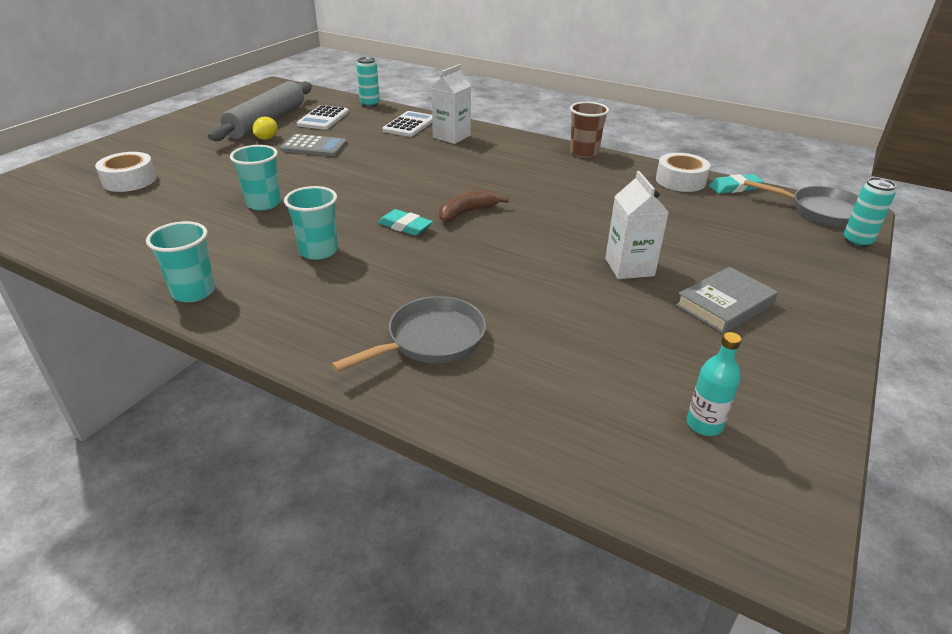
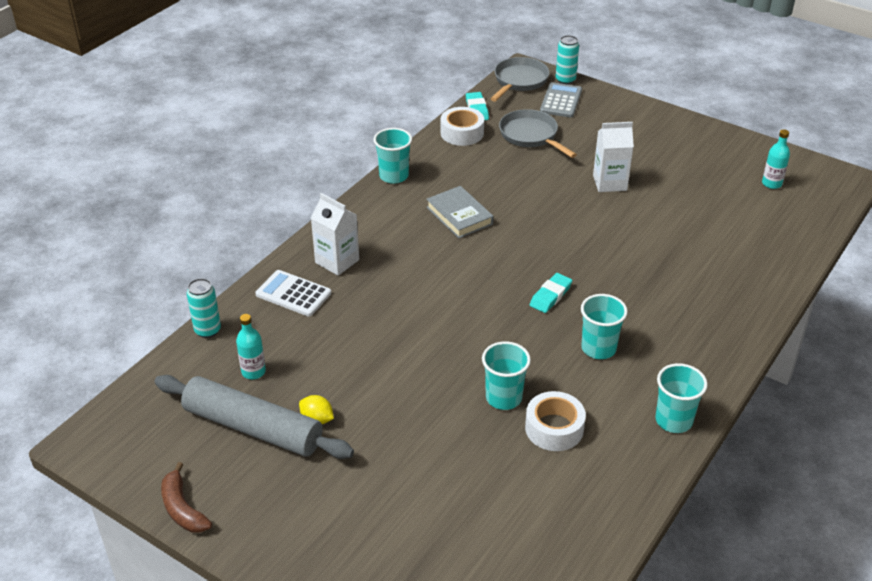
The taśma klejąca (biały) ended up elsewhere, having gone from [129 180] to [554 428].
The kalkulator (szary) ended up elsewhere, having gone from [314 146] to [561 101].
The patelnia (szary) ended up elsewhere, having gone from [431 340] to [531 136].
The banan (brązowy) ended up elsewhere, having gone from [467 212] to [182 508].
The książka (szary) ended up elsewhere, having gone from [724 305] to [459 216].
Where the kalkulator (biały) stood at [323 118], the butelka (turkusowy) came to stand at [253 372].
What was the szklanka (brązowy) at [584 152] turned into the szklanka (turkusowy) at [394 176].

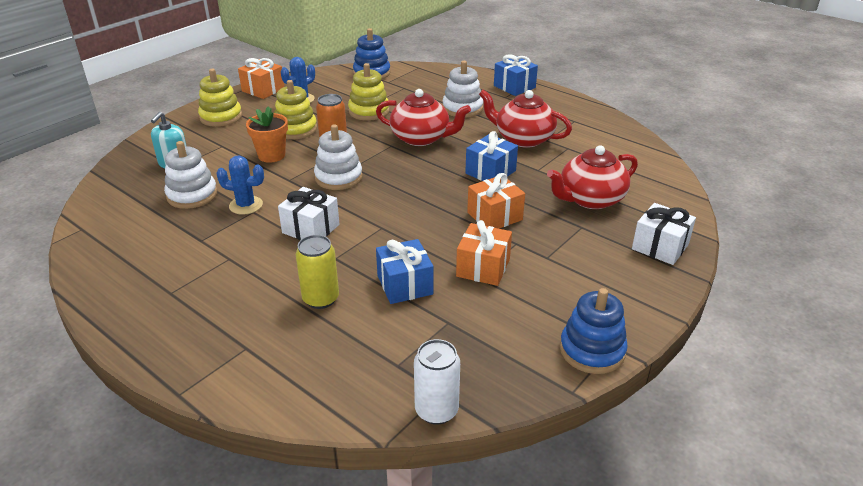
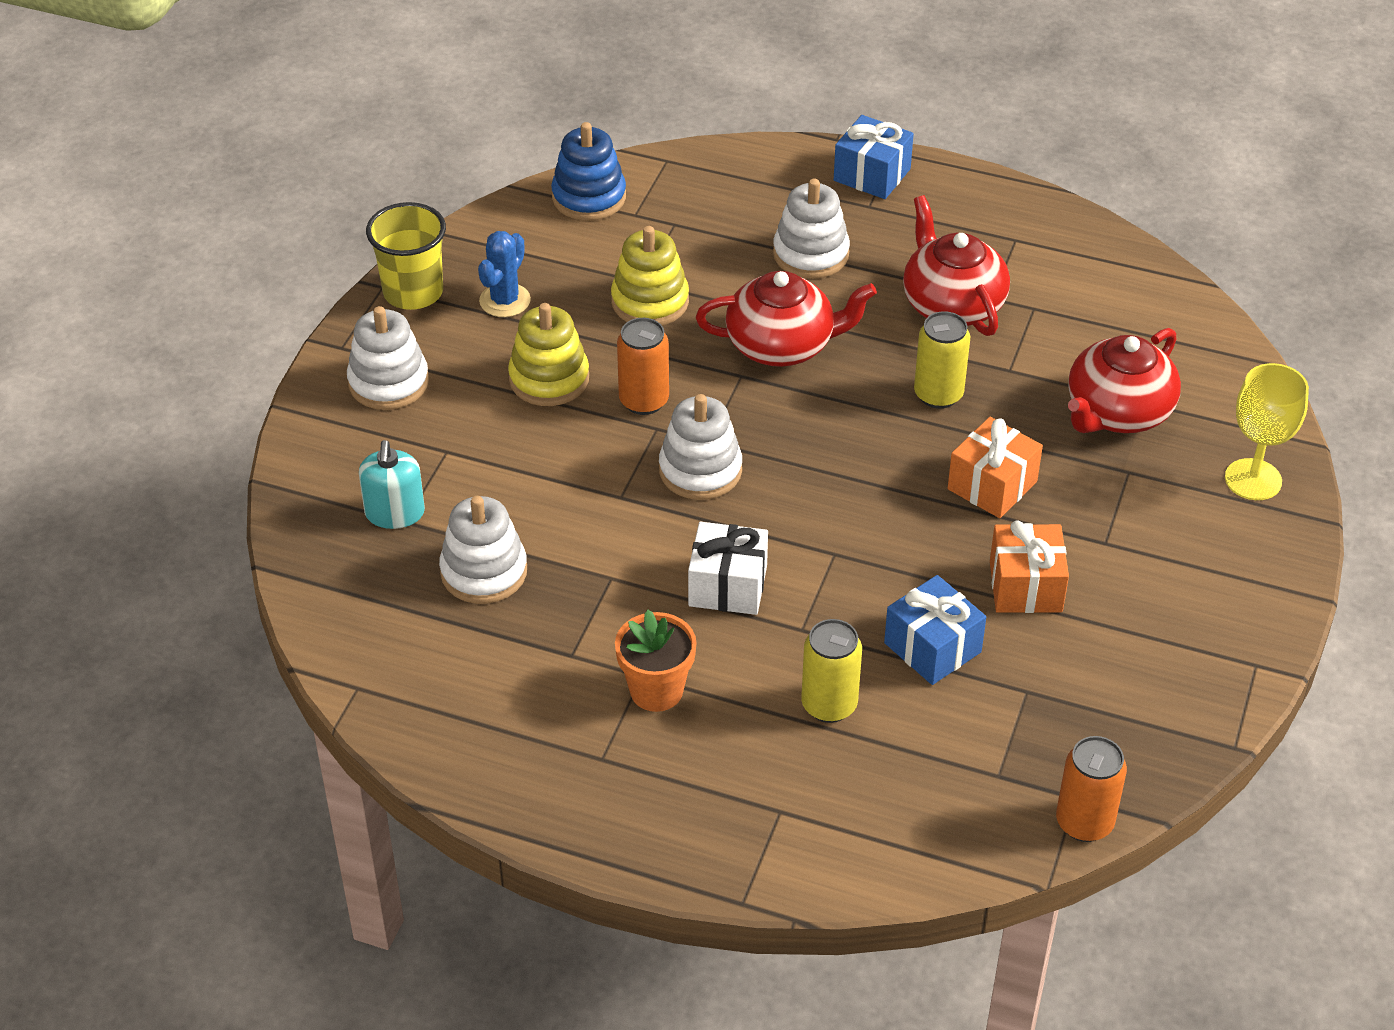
The second view lost the kaktus (niebieski) at [246 205].
The second view lost the zabawka nakładanka (niebieski) at [592 350].
The doniczka (pomarańczowy) ended up elsewhere, having gone from [271 155] to [656 690].
Where the prezent (pomarańczowy) stood at [263 90], the szklanka (żółty) came to stand at [413 292].
Where the prezent (niebieski) stood at [490 172], the puszka (żółty) came to stand at [938 394].
Where the prezent (biały) stood at [660 247], the kielich (żółty) came to stand at [1253 479].
What was the zabawka nakładanka (żółty) at [221 117] turned into the zabawka nakładanka (biały) at [388 382].
What was the puszka (biały) at [436 410] turned into the puszka (pomarańczowy) at [1084 822].
The imbryk (czerwony) at [523 139] ended up facing another way, 60 degrees clockwise from before.

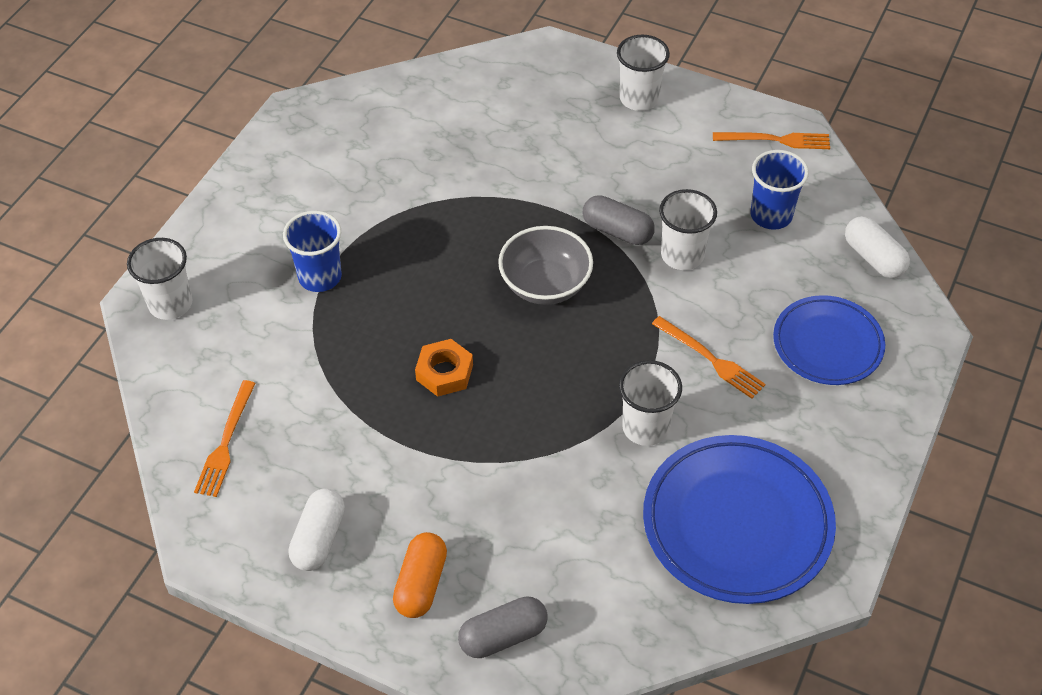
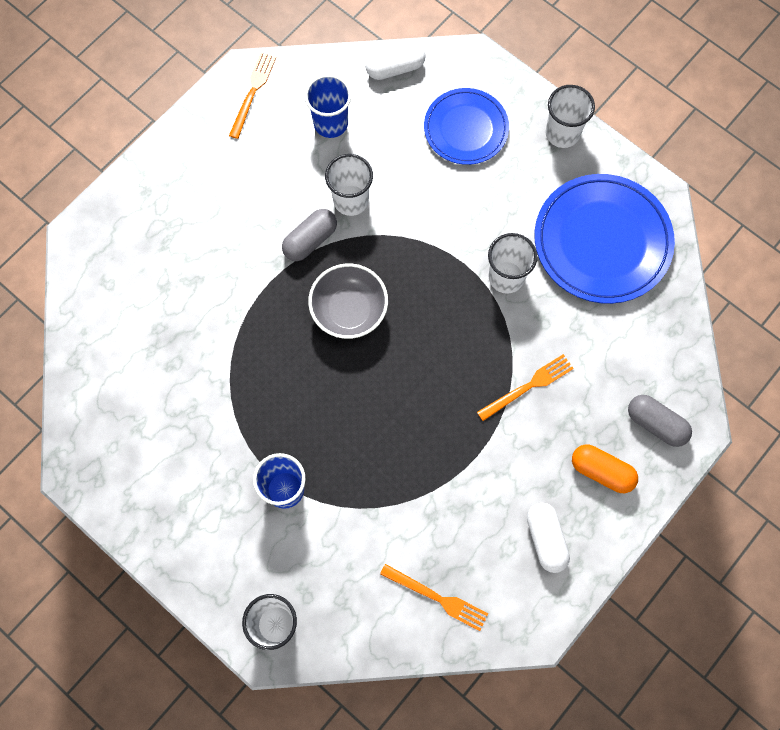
The second view lost the nakrętka (pomarańczowy) at [444 372].
The szklanka (biały) ended up elsewhere, having gone from [639 99] to [562 133].
The widelec (pomarańczowy) ended up elsewhere, having gone from [710 359] to [528 386].
The kapsułka (biały) at [319 538] ended up facing another way, 45 degrees clockwise from before.
The kapsułka (szary) at [503 636] ended up facing another way, 45 degrees counterclockwise from before.

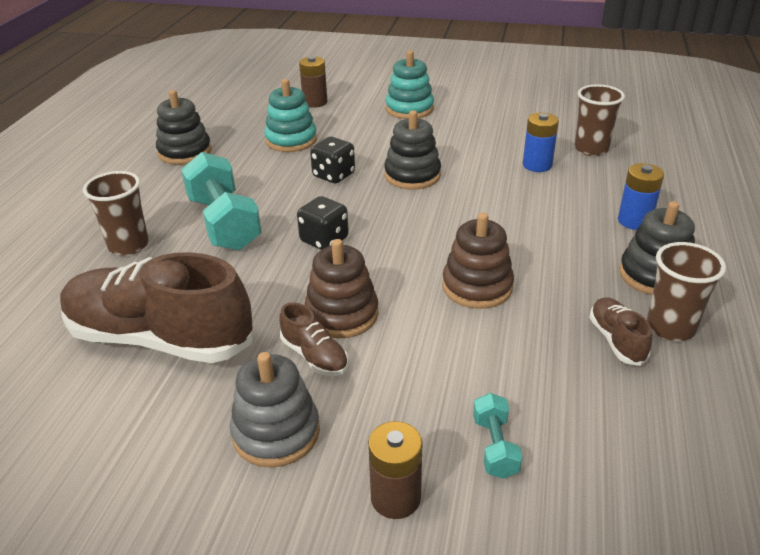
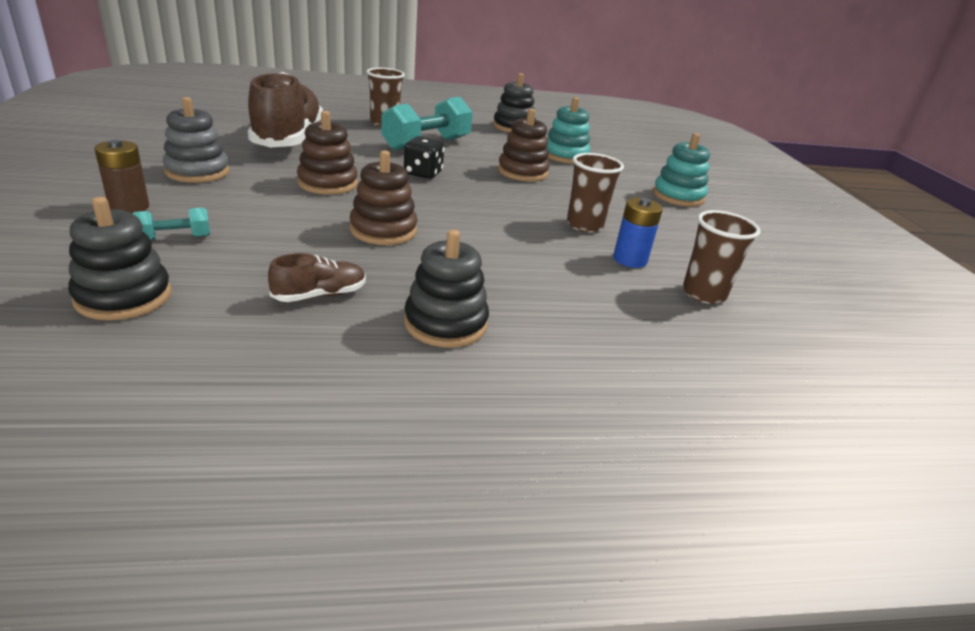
The second view lost the but (brązowy) at [314 356].
The second view lost the bateria (brązowy) at [315 102].
The second view lost the bateria (niebieski) at [634 221].
The zabawka nakładanka (czarny) ended up elsewhere, having gone from [412 175] to [123 297].
The szklanka (brązowy) ended up elsewhere, having gone from [670 327] to [584 225].
Where the kostka do gry (czarny) stood at [333 175], the zabawka nakładanka (brązowy) came to stand at [522 172].

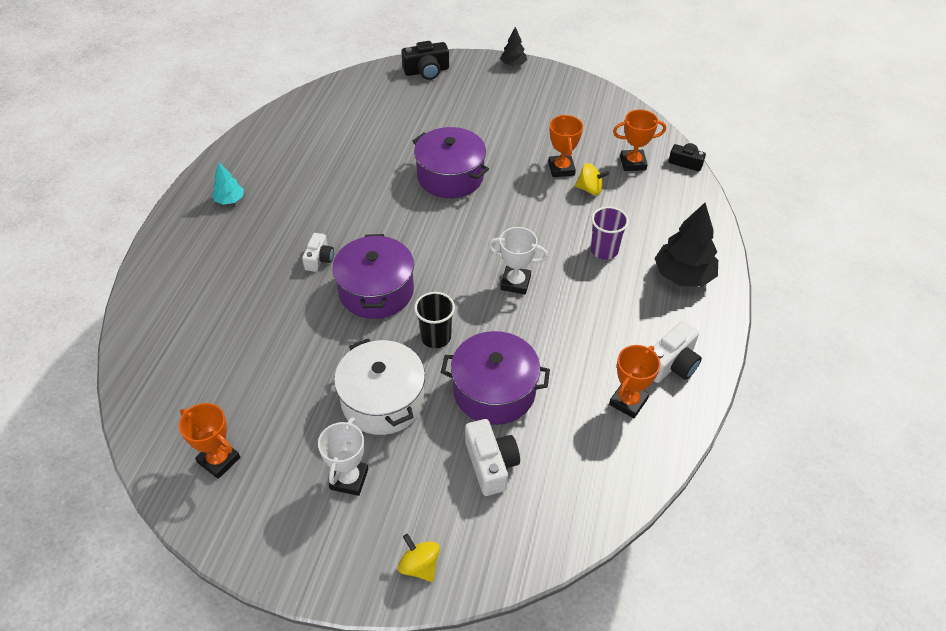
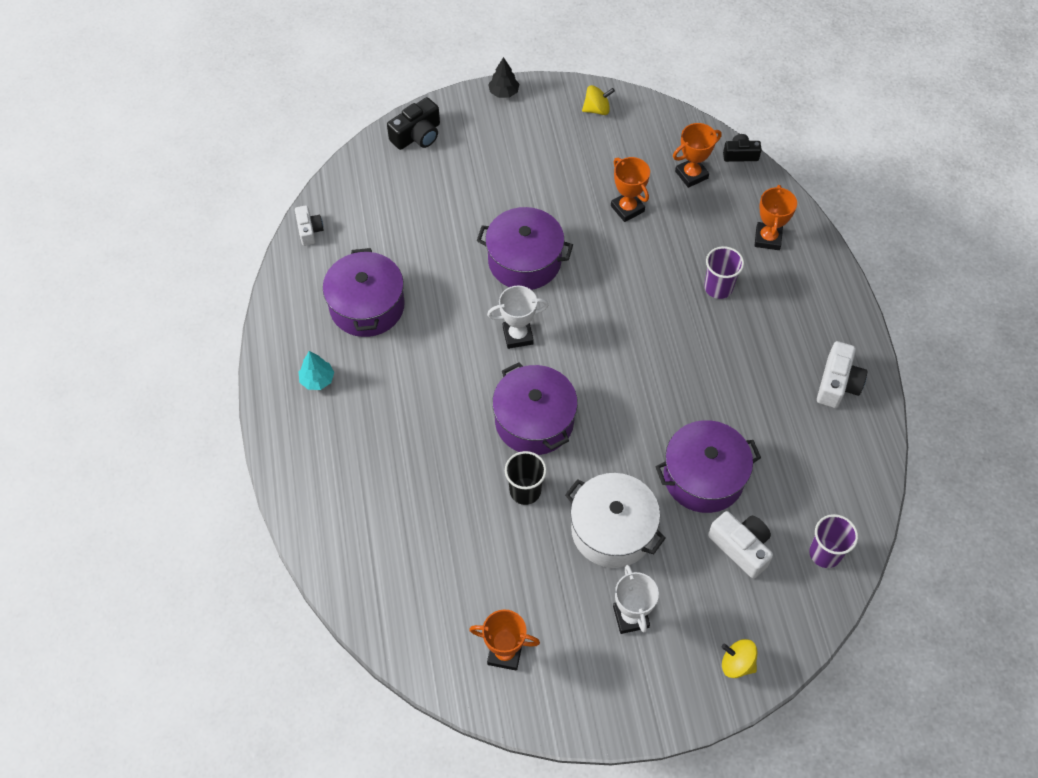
The second view lost the drzewko (czarny) at [683 275].
The second view gained the garnek (fioletowy) at [367 306].
The second view gained the szklanka (fioletowy) at [825 553].
The aparat fotograficzny (biały) ended up elsewhere, having gone from [319 259] to [309 230].
The szklanka (czarny) ended up elsewhere, having gone from [436 337] to [525 491].
The puchar (biały) ended up elsewhere, having gone from [515 283] to [518 335].
The bączek (żółty) ended up elsewhere, having gone from [590 189] to [597 109].
The puchar (pomarańczowy) ended up elsewhere, having gone from [628 402] to [767 238].

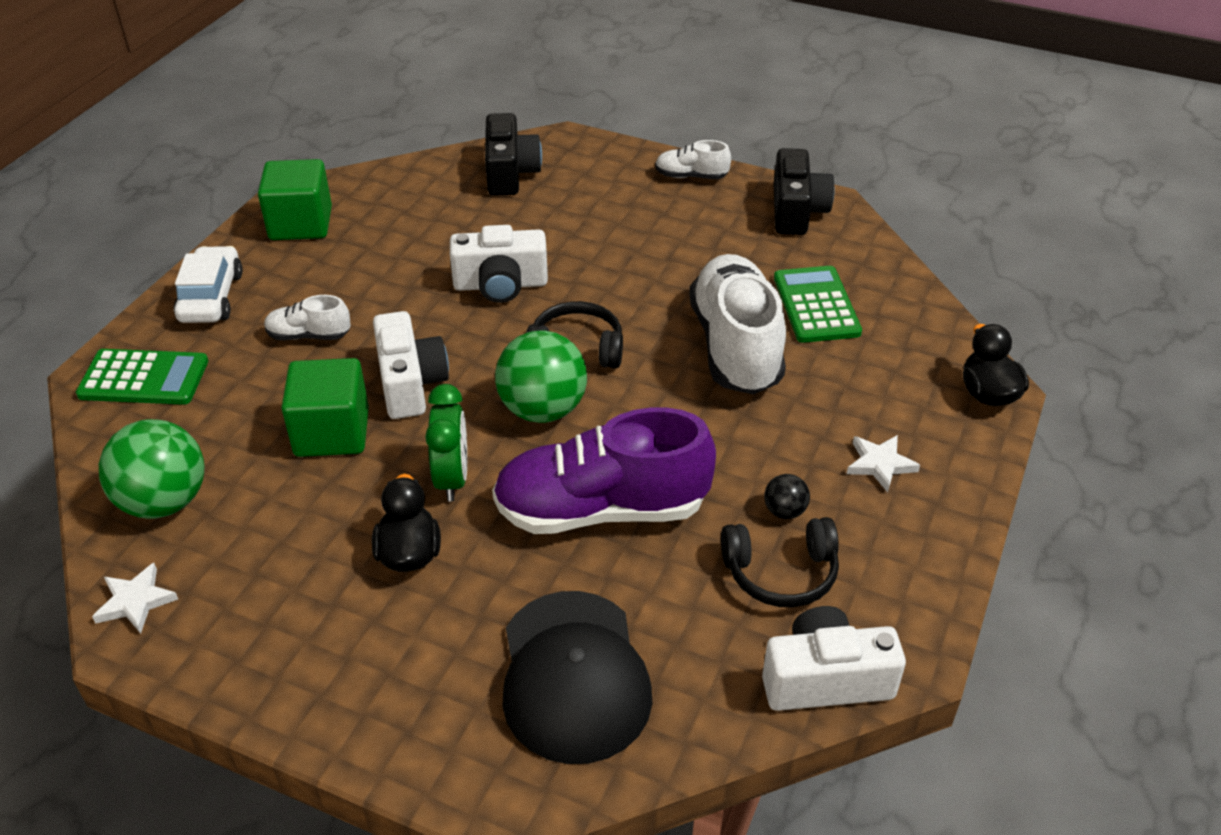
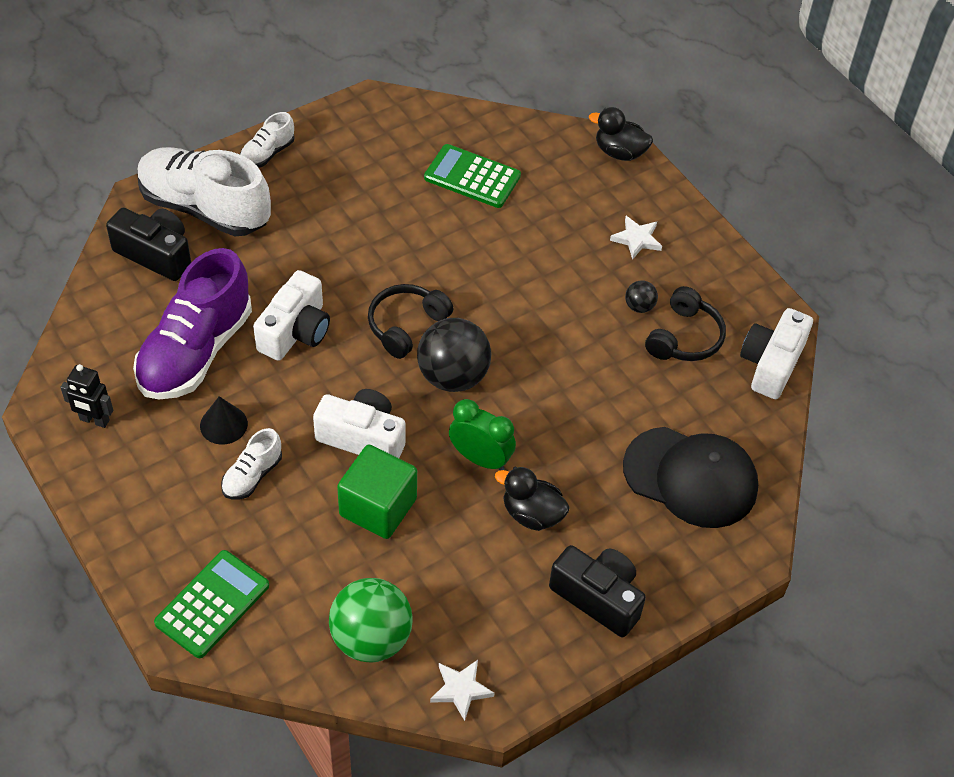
The second view lost the samochód (biały) at [211 297].
The second view gained the stożek (czarny) at [223 424].
The but (fioletowy) ended up elsewhere, having gone from [601 509] to [196 351].
The but (biały) ended up elsewhere, having gone from [735 346] to [205 208].
The aparat fotograficzny (czarny) ended up elsewhere, having gone from [796 211] to [598 597].
Where the sześcian (zielony) stood at [301 224], the robot (czarny) came to stand at [94 420].
What was the piłka (zielony) at [543 409] turned into the piłka (czarny) at [453 376].

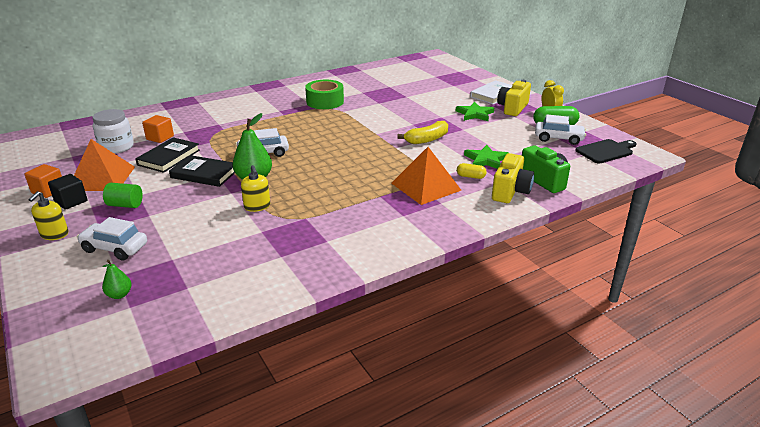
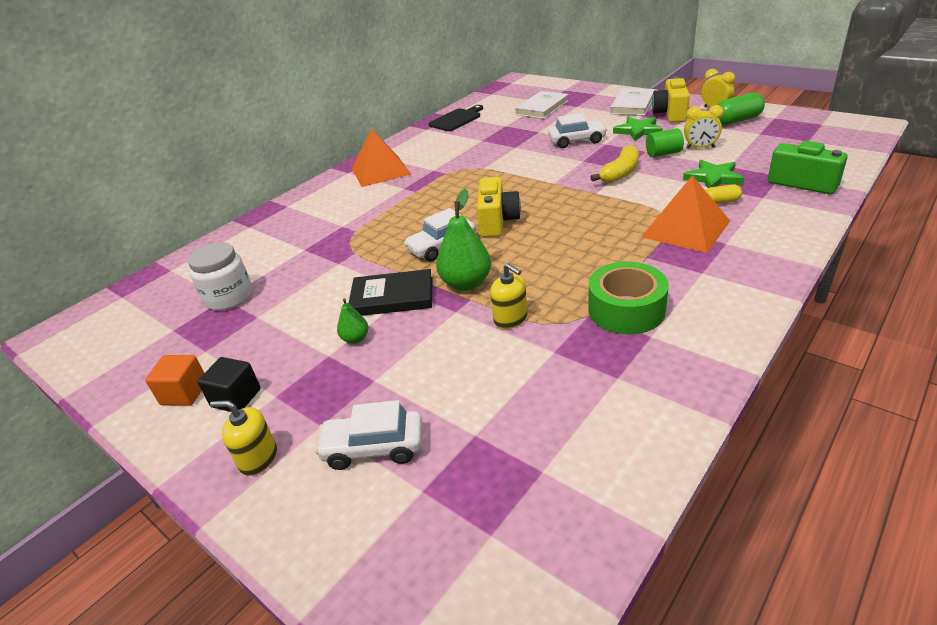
The second view lost the książka (czarny) at [169 157].
The second view lost the sześcian (pomarańczowy) at [160 138].
The second view gained the książka (biały) at [542 108].
The second view gained the budzik (żółty) at [700 148].
The piramida (pomarańczowy) ended up elsewhere, having gone from [102 178] to [380 171].
The gruszka (zielony) ended up elsewhere, having gone from [119 295] to [355 339].
The walec (zielony) ended up elsewhere, having gone from [125 205] to [663 153].
The taśma klejąca (zielony) ended up elsewhere, having gone from [325 102] to [626 310].
The aparat fotograficzny (żółty) ended up elsewhere, having gone from [510 191] to [497 221].
The samochód (biały) ended up elsewhere, having gone from [558 138] to [577 141].
The deska do krojenia (czarny) ended up elsewhere, having gone from [606 151] to [456 119].
The dozownik mydła (żółty) at [54 234] ended up facing another way, 105 degrees clockwise from before.

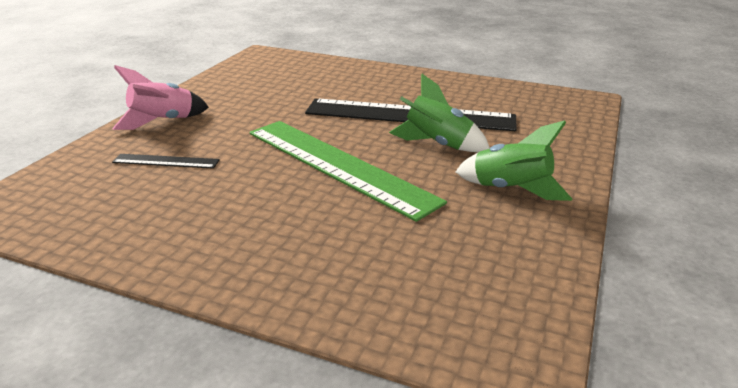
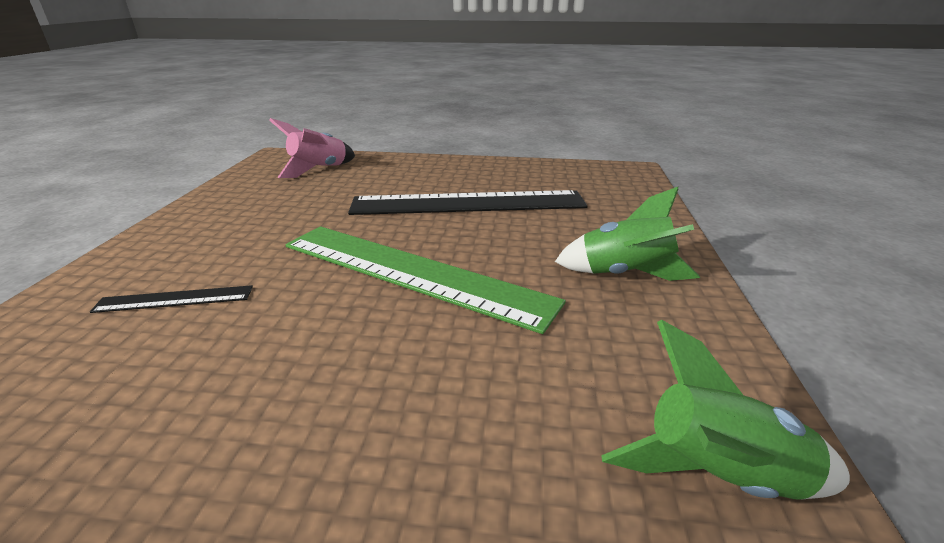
The rakieta (różowy) ended up elsewhere, having gone from [163 122] to [319 170].
The rakieta (zielony) ended up elsewhere, having gone from [437 145] to [718 476].

